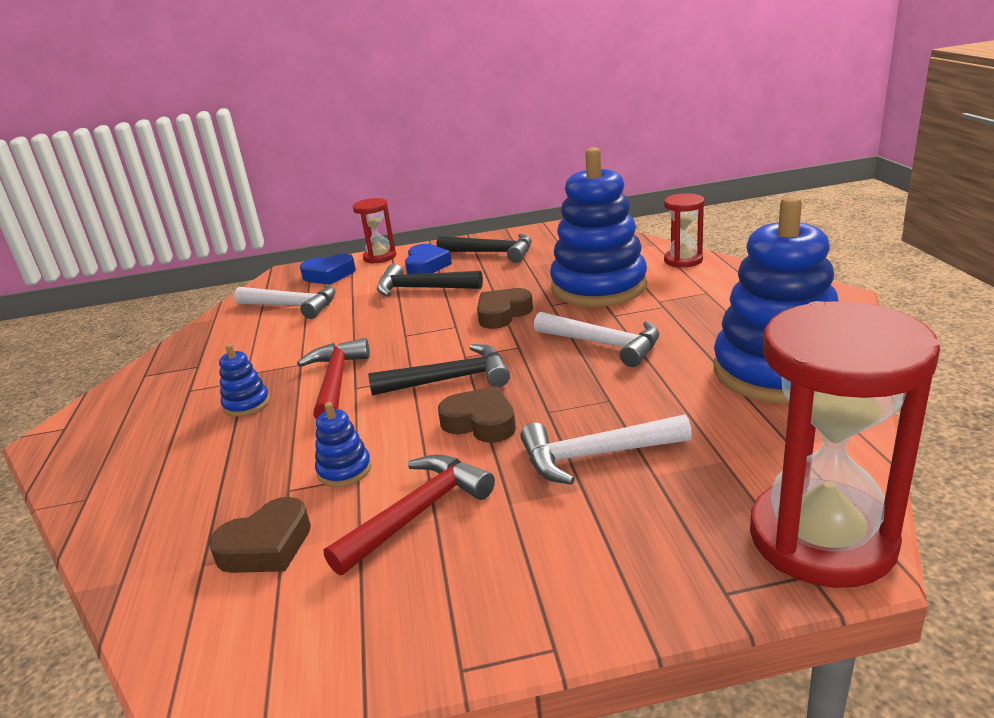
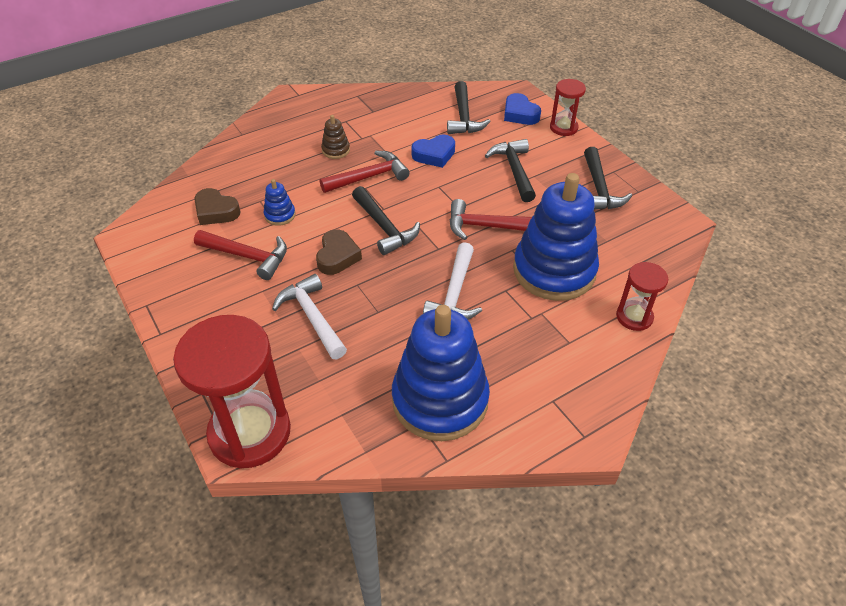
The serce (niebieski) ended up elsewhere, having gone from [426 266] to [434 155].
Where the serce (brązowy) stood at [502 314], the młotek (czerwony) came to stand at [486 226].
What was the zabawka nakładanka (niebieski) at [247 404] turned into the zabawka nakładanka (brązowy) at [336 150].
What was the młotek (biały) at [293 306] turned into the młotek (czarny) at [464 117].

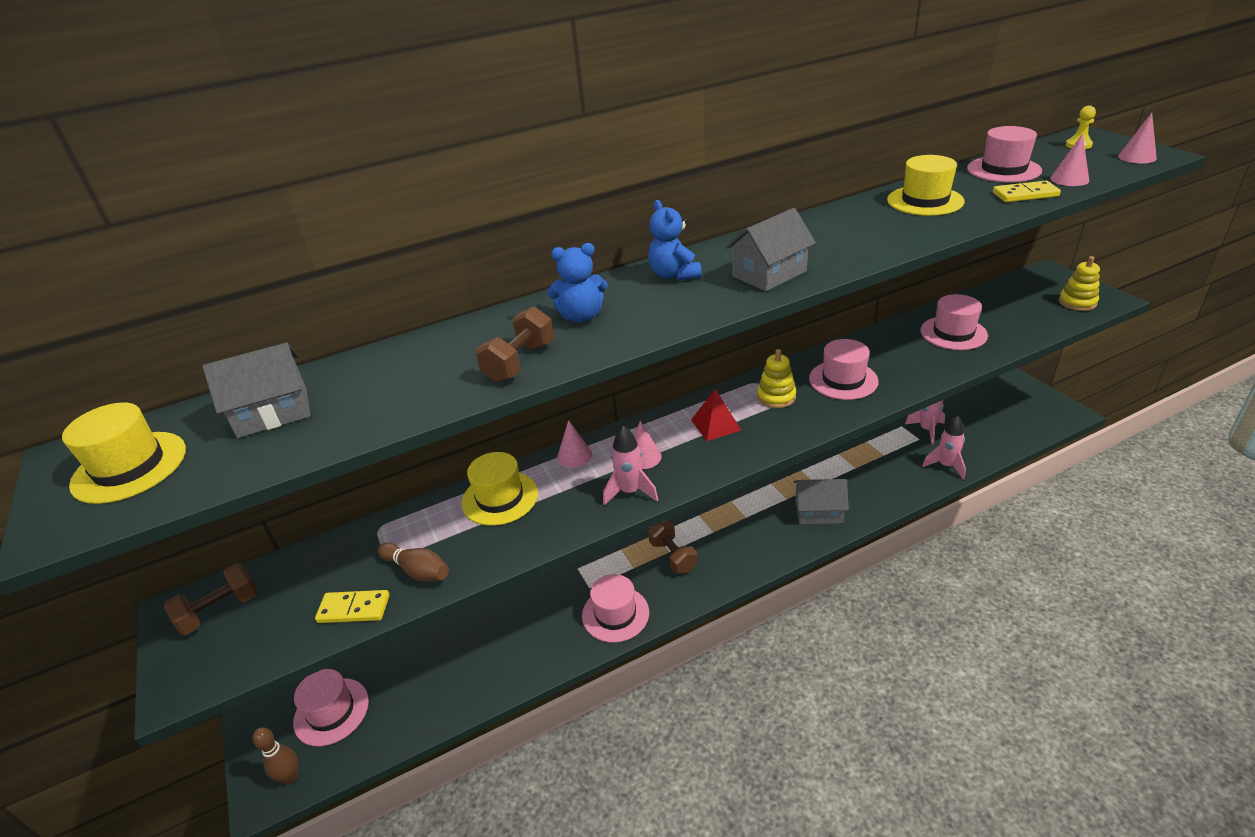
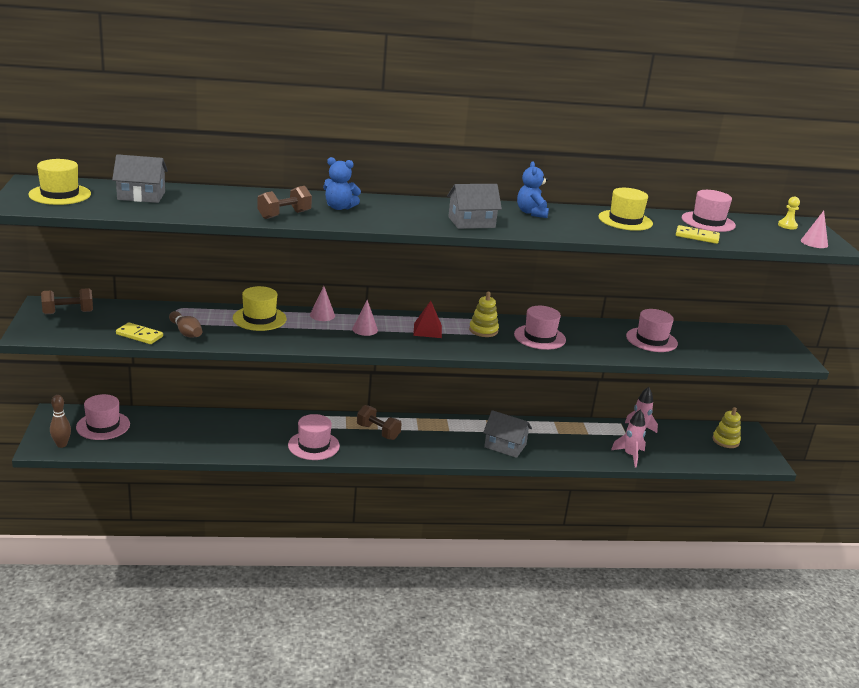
The second view lost the rakieta (różowy) at [630 492].
The second view lost the stożek (różowy) at [1069 179].
The miś (niebieski) ended up elsewhere, having gone from [674 275] to [531 213].
The zabawka nakładanka (żółty) ended up elsewhere, having gone from [1077 302] to [725 441].
The hantel (brązowy) at [673 556] ended up facing another way, 45 degrees counterclockwise from before.

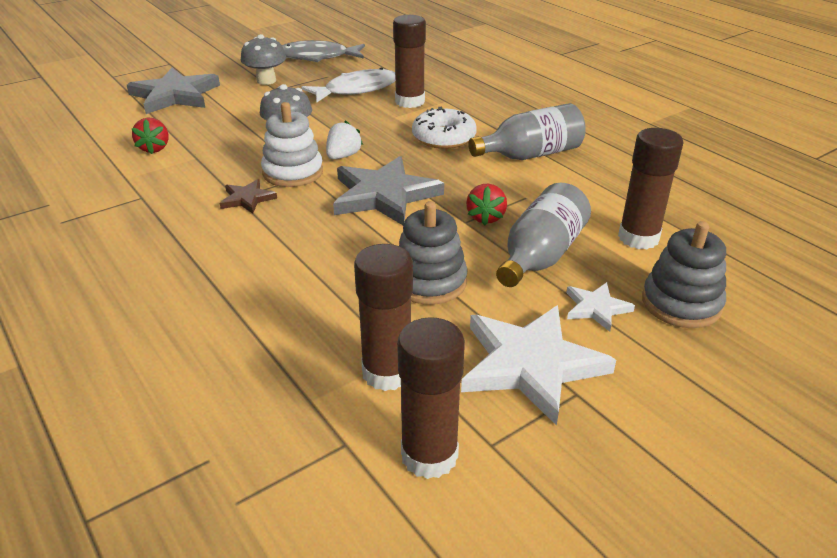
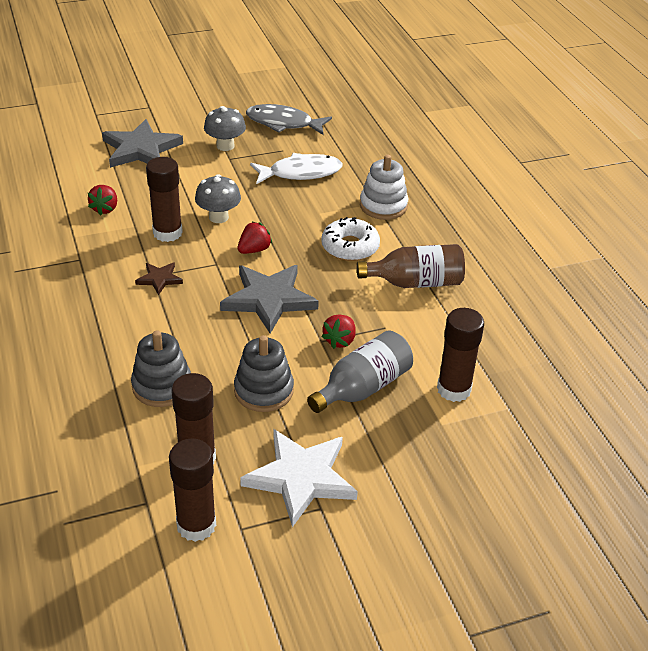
The second view lost the gwiazda (biały) at [596 308].
The zabawka nakładanka (biały) ended up elsewhere, having gone from [293 172] to [383 206].
The klej w sztyfcie (brązowy) ended up elsewhere, having gone from [410 101] to [167 233].
The zabawka nakładanka (szary) ended up elsewhere, having gone from [681 303] to [162 386].
What was the truskawka (biały) at [343 156] turned into the truskawka (czerwony) at [254 250].
What was the butelka (szary) at [530 154] turned into the butelka (brązowy) at [415 282].

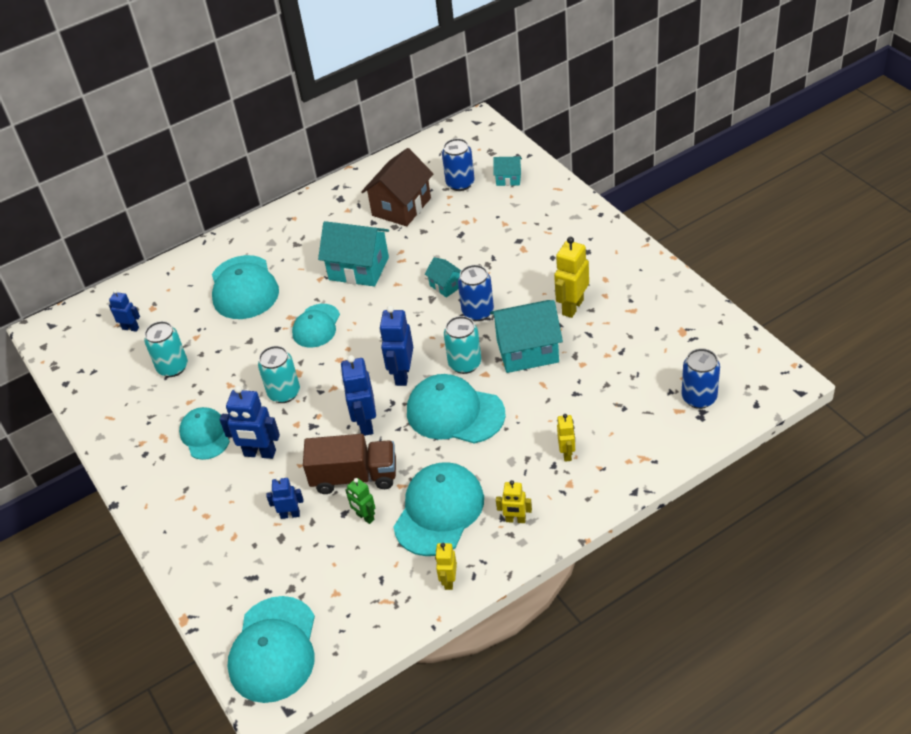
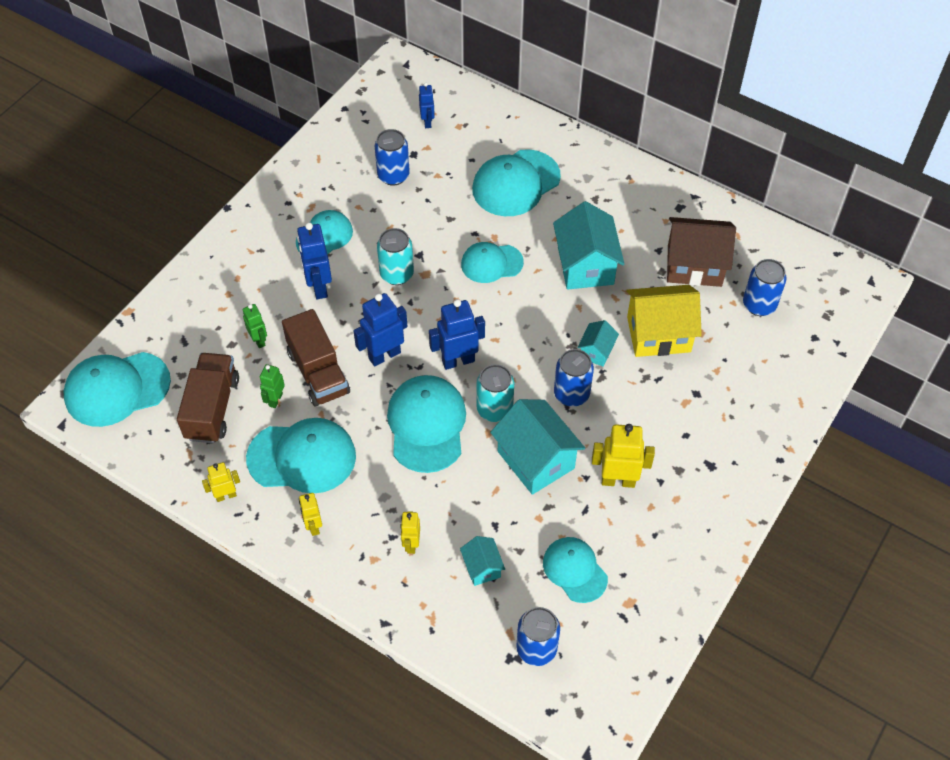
The second view gained the ciężarówka (brązowy) at [212 408].
The second view gained the czapka (turkusowy) at [575 570].
The second view gained the domek (żółty) at [658 334].
The domek (turkusowy) ended up elsewhere, having gone from [508 179] to [482 567].
What was the puszka (turkusowy) at [173 367] turned into the puszka (niebieski) at [393 176].
What was the robot (niebieski) at [290 514] turned into the robot (zielony) at [259 340].
The robot (żółty) at [567 454] ended up facing another way, 120 degrees clockwise from before.

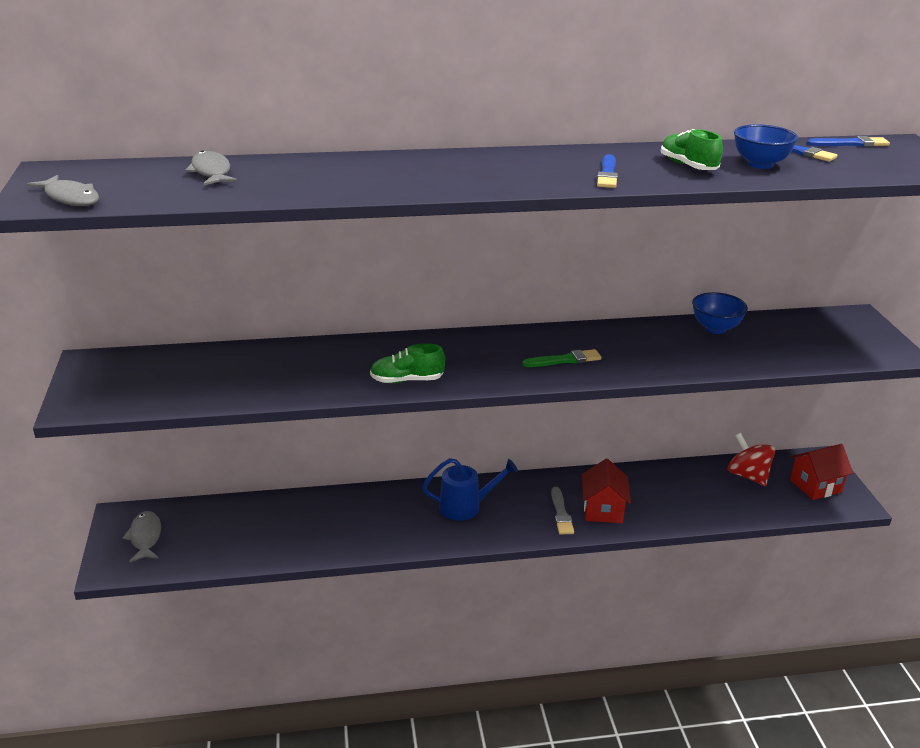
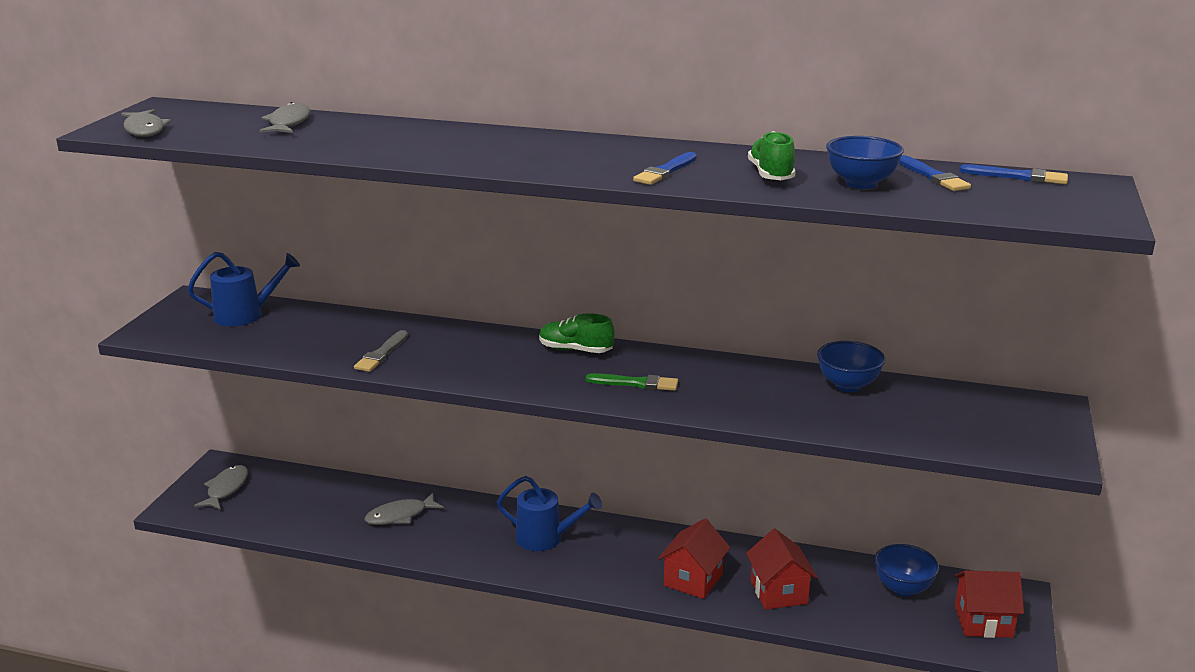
The second view gained the konewka (niebieski) at [246 315].
The second view gained the ryba (szary) at [400 516].
The second view gained the domek (czerwony) at [778 592].
The but (zielony) ended up elsewhere, having gone from [407 380] to [575 350].
The pędzel (szary) ended up elsewhere, having gone from [561 513] to [382 354].
Where the bączek (czerwony) stood at [748 476], the miska (niebieski) came to stand at [903 588].

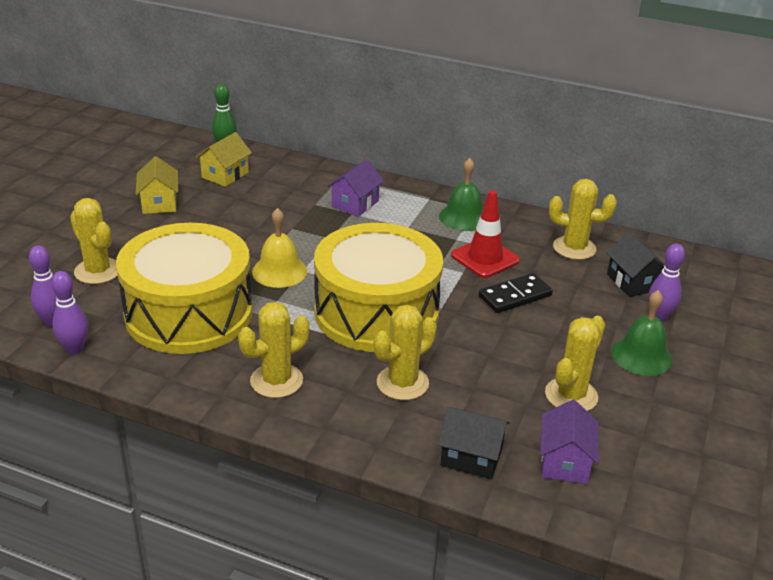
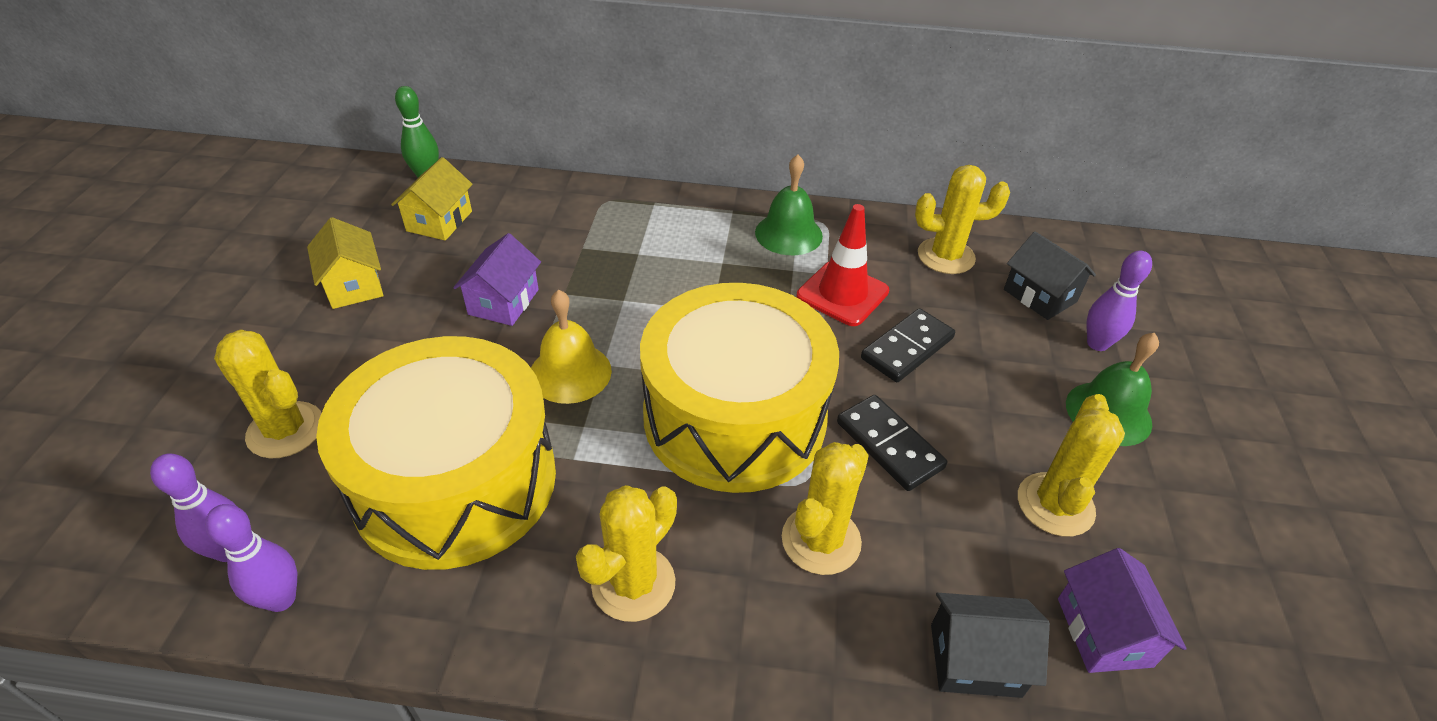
The second view gained the kostka domina (czarny) at [889 445].
The domek (fioletowy) ended up elsewhere, having gone from [355 204] to [503 302].

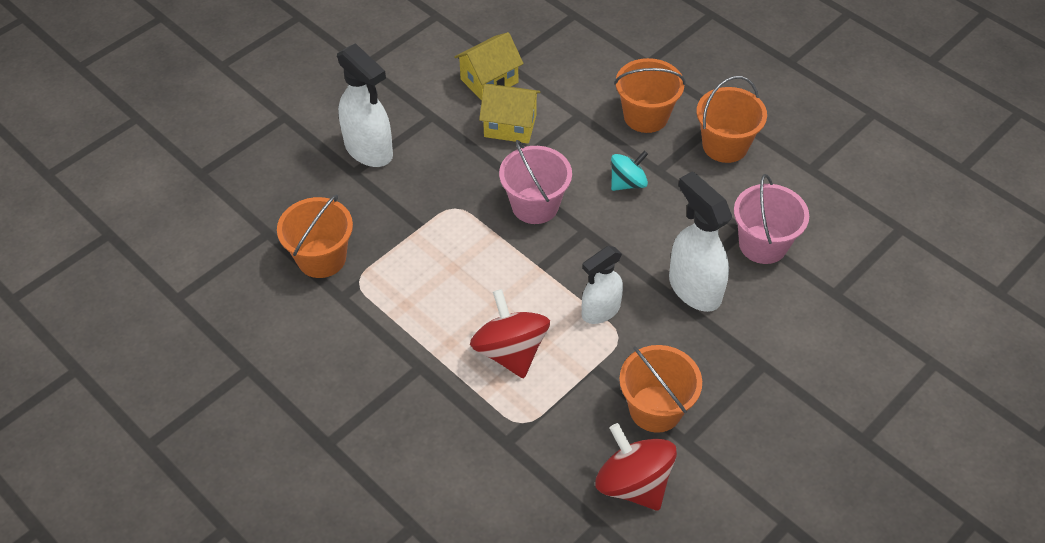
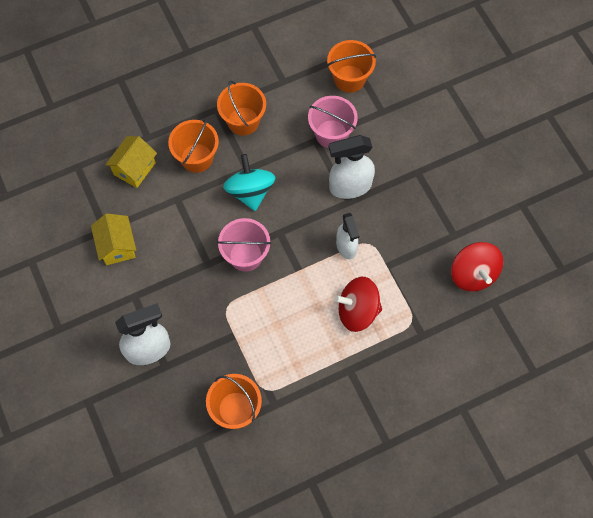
The domek (żółty) ended up elsewhere, having gone from [510 126] to [134 168].
The wiadro (pomarańczowy) ended up elsewhere, having gone from [655 409] to [349 79].
The bączek (czerwony) at [633 483] ended up facing another way, 90 degrees counterclockwise from before.
The size of the bączek (turkusowy) at [627 183] changed by a factor of 1.61.

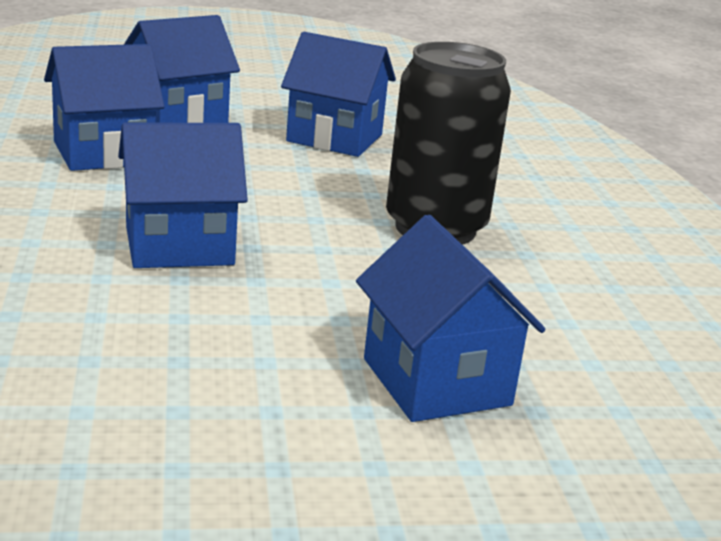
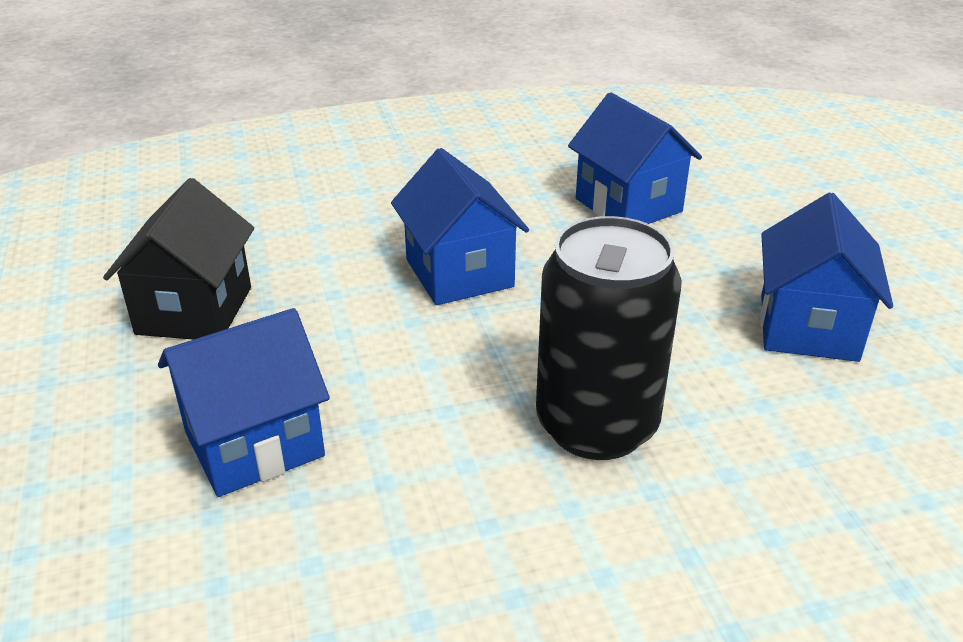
The second view lost the domek (niebieski) at [177 117].
The second view gained the domek (czarny) at [194 310].

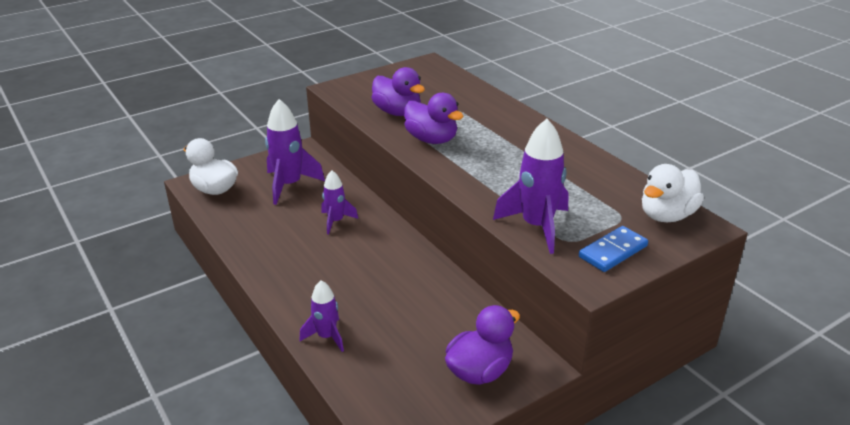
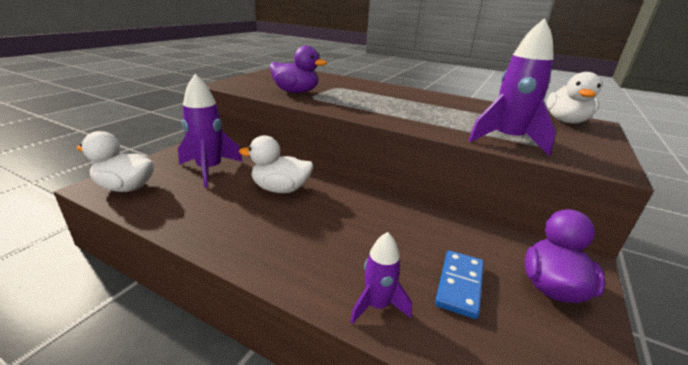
The second view lost the kaczka (fioletowy) at [432 139].
The kostka domina (niebieski) ended up elsewhere, having gone from [613 251] to [460 285].
Where the rakieta (fioletowy) stood at [336 221], the kaczka (biały) came to stand at [280 189].

